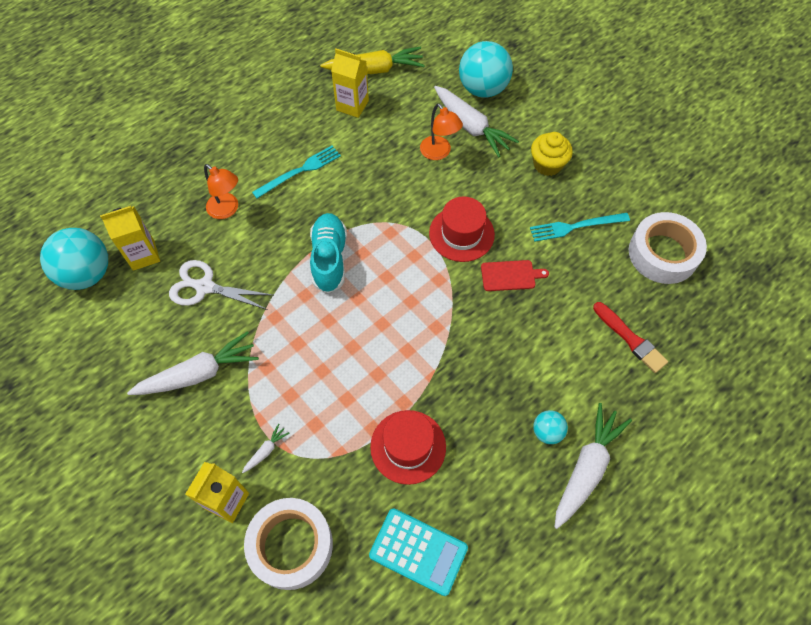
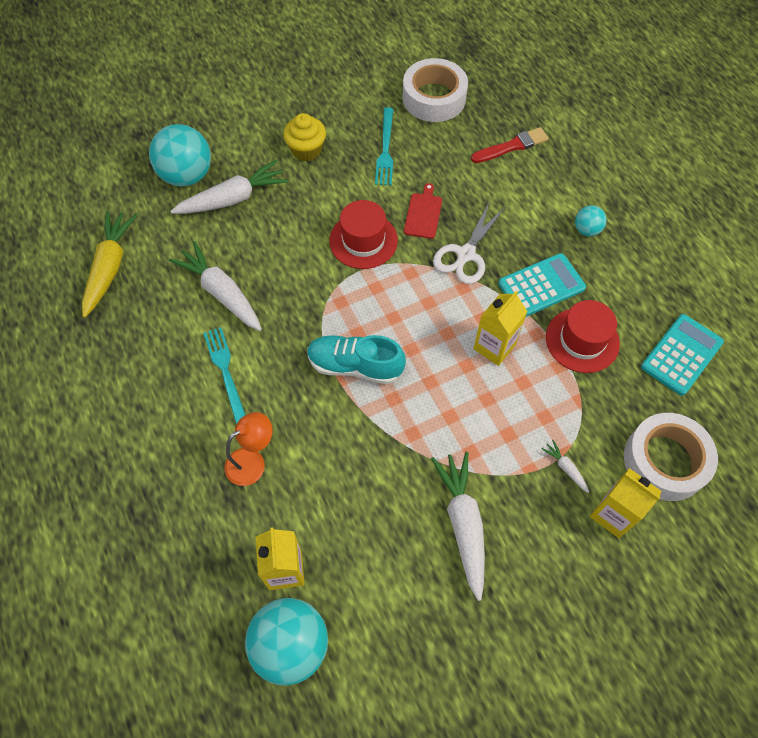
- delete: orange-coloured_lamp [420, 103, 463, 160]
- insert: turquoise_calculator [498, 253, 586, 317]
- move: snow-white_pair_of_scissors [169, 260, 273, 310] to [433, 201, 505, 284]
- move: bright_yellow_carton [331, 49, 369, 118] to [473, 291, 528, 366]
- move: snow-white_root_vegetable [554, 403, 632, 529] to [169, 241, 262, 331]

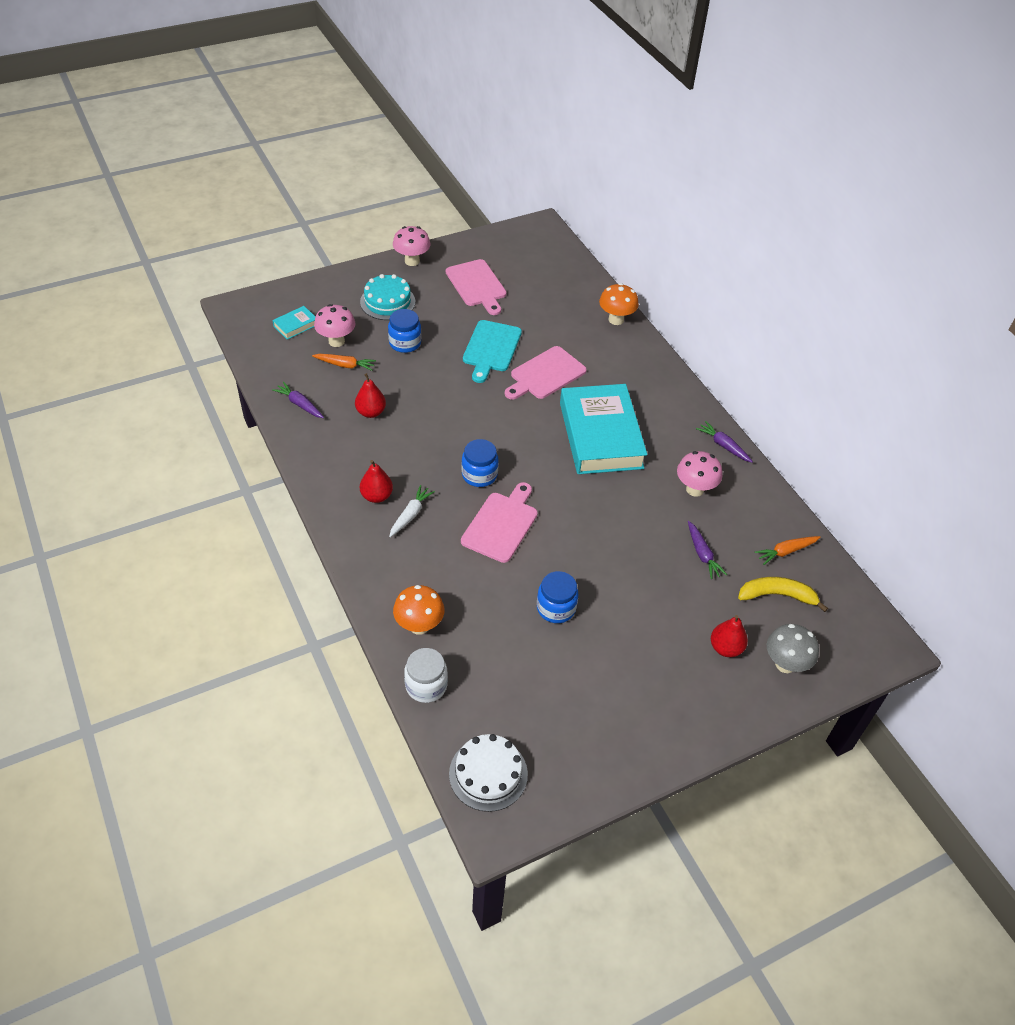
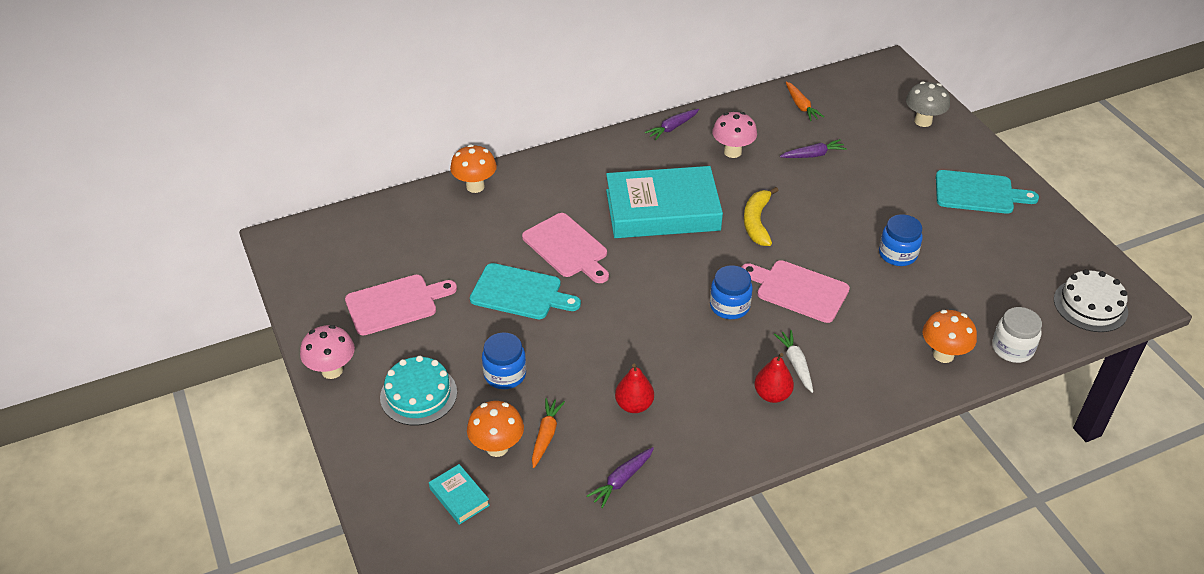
- delete: scarlet_toy_pear [711, 615, 748, 657]
- insert: turquoise_bread_board [936, 170, 1039, 214]
- move: bright_yellow_banana_fruit [738, 577, 828, 612] to [744, 187, 779, 246]
- recolor: pink_mushroom [314, 304, 355, 347] to orange-coloured_mushroom [467, 401, 524, 457]
- rotate: snow-white_root_vegetable [389, 485, 435, 537] = [774, 330, 813, 393] 45 degrees clockwise

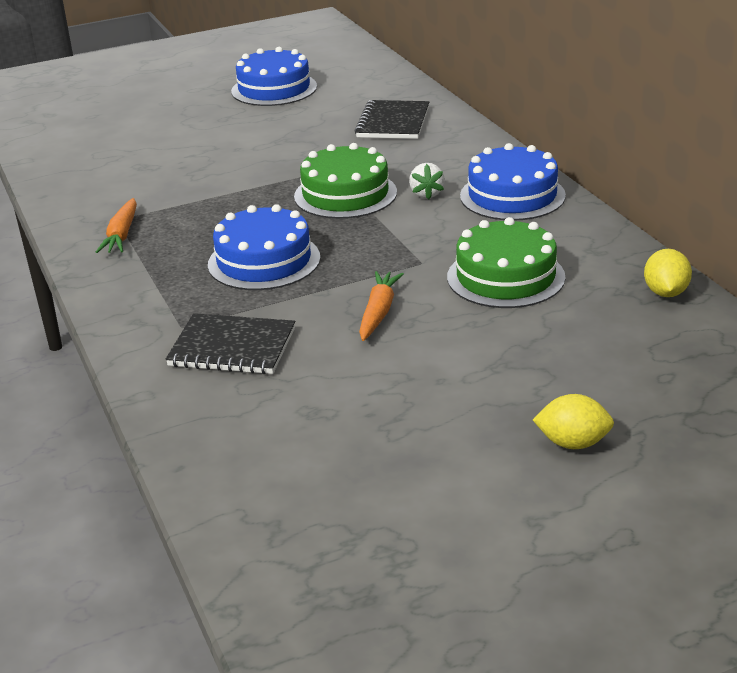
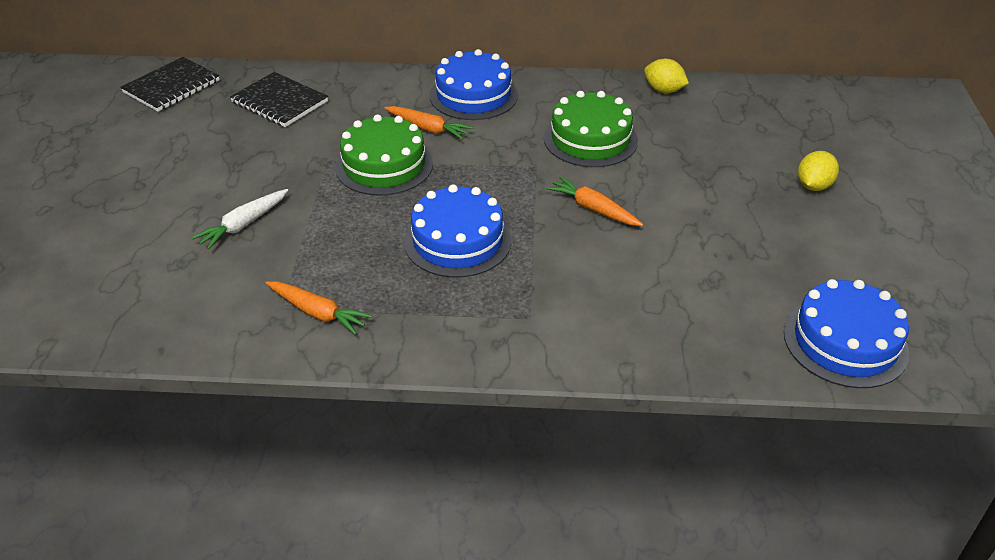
- insert: snow-white_root_vegetable [192, 189, 288, 250]
- move: ebony_notebook [165, 313, 295, 374] to [120, 57, 220, 112]
- move: royal_blue_cake [231, 47, 317, 106] to [784, 279, 909, 388]
- replace: snow-white_toy_strawberry [409, 163, 445, 200] to orange-coloured_root_vegetable [384, 106, 474, 140]

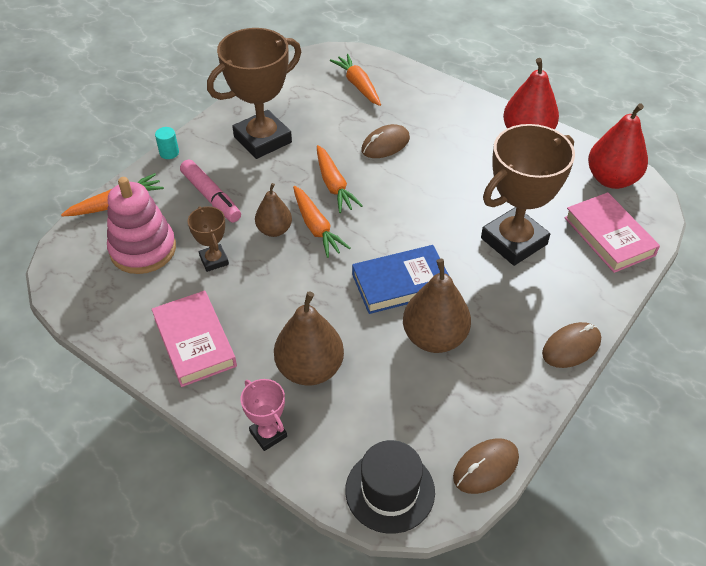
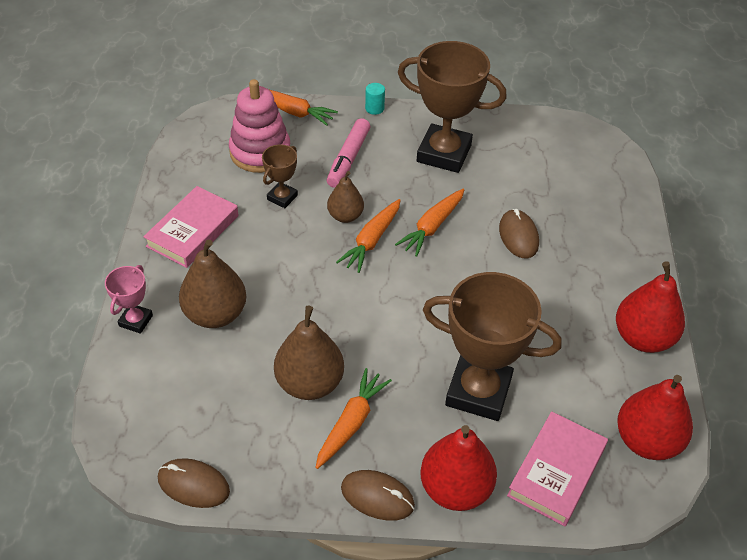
- delete: ebony_hat [345, 440, 435, 534]
- delete: royal_blue_book [352, 245, 449, 314]
- insert: scarlet_toy_pear [420, 425, 497, 511]
- move: orange-coloured_root_vegetable [330, 54, 381, 106] to [315, 368, 392, 469]
- rotate: dark_brown_mouse [361, 124, 410, 158] = [499, 209, 539, 258] 60 degrees clockwise

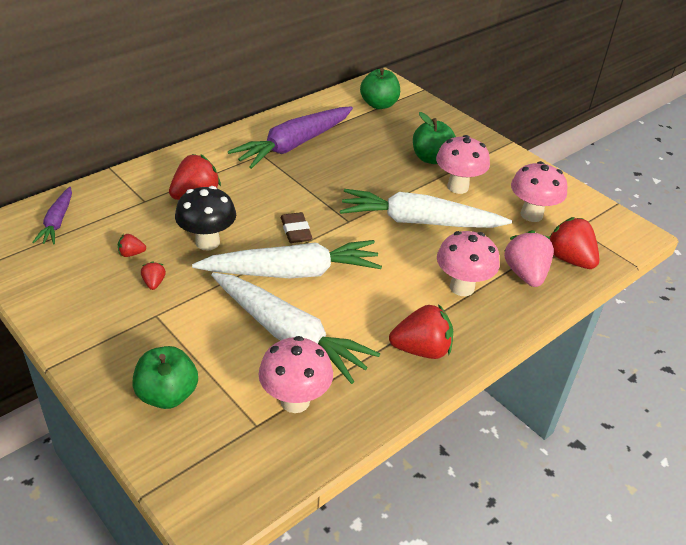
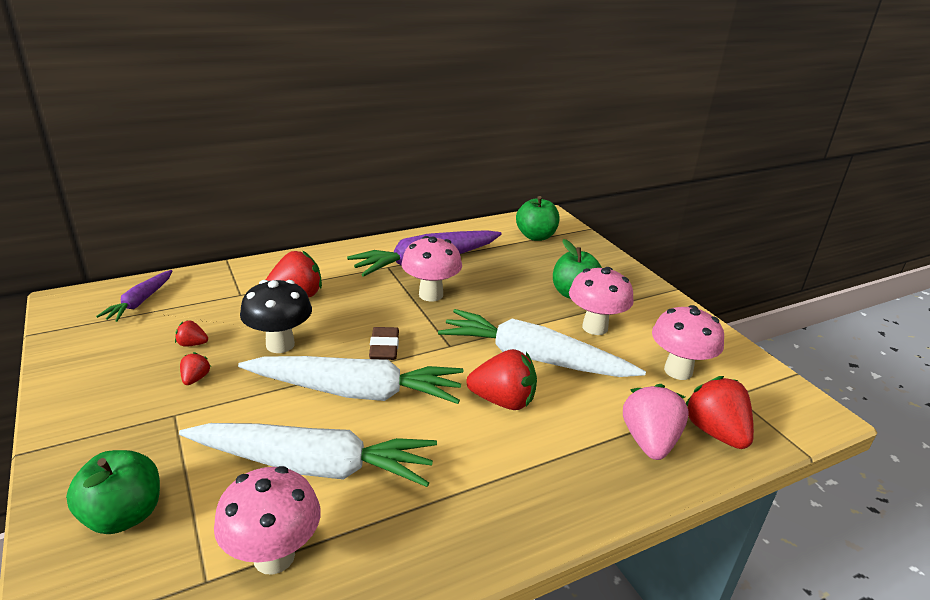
- move: scarlet_toy_strawberry [389, 304, 453, 359] to [466, 349, 537, 410]
- move: pink_mushroom [437, 231, 500, 296] to [402, 236, 462, 302]
- rotate: snow-white_root_vegetable [211, 273, 380, 384] = [179, 423, 437, 487] 45 degrees counterclockwise

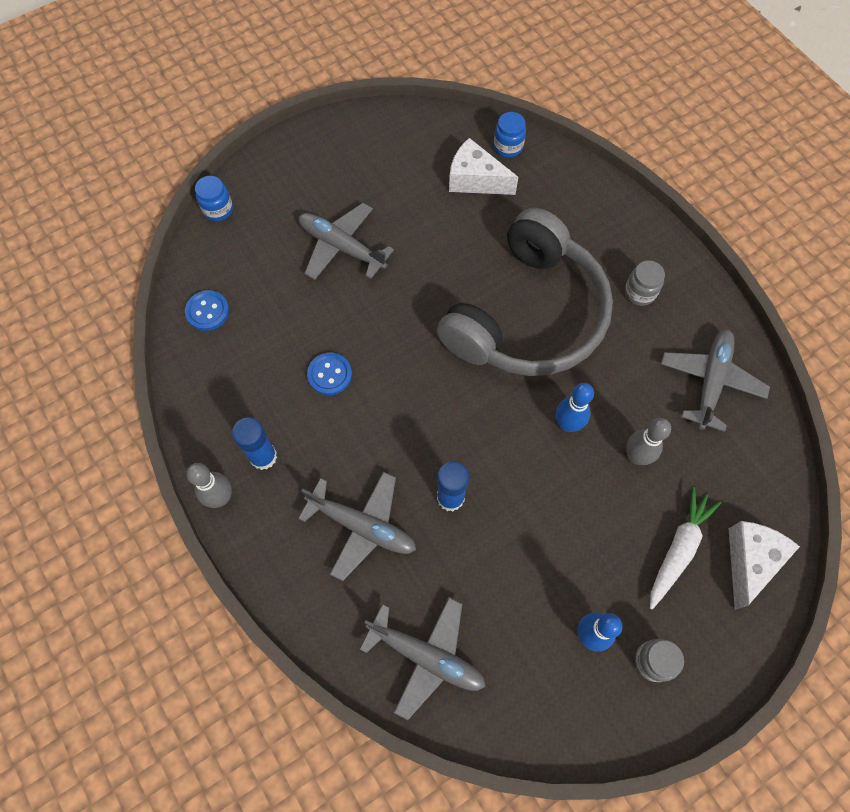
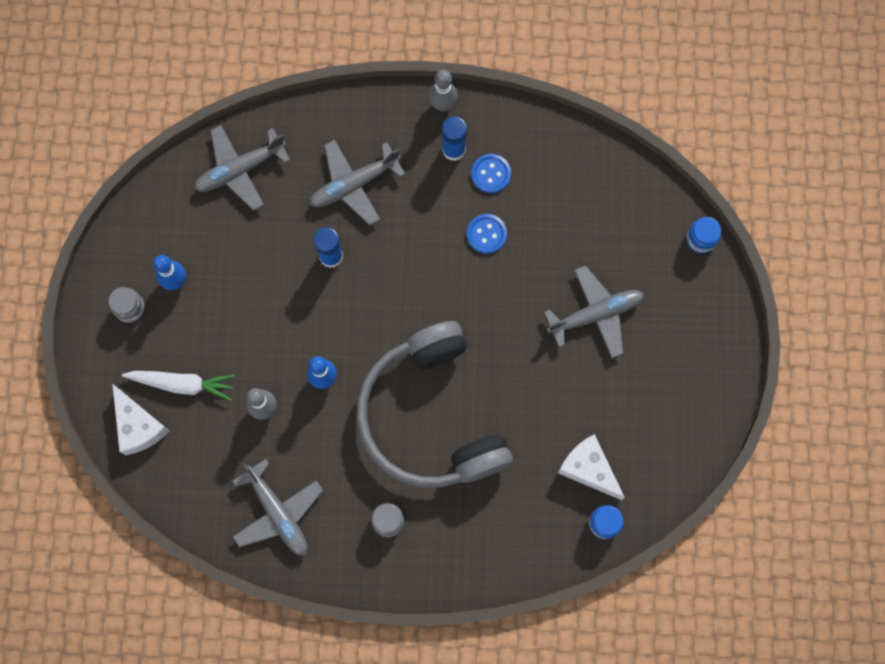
- move: royal_blue_shirt_button [185, 290, 229, 331] to [471, 154, 511, 193]
- rotate: snow-white_cheese [449, 138, 518, 195] = [558, 434, 625, 500] 105 degrees counterclockwise
- rotate: snow-white_root_vegetable [650, 487, 722, 609] = [122, 371, 235, 401] 60 degrees counterclockwise

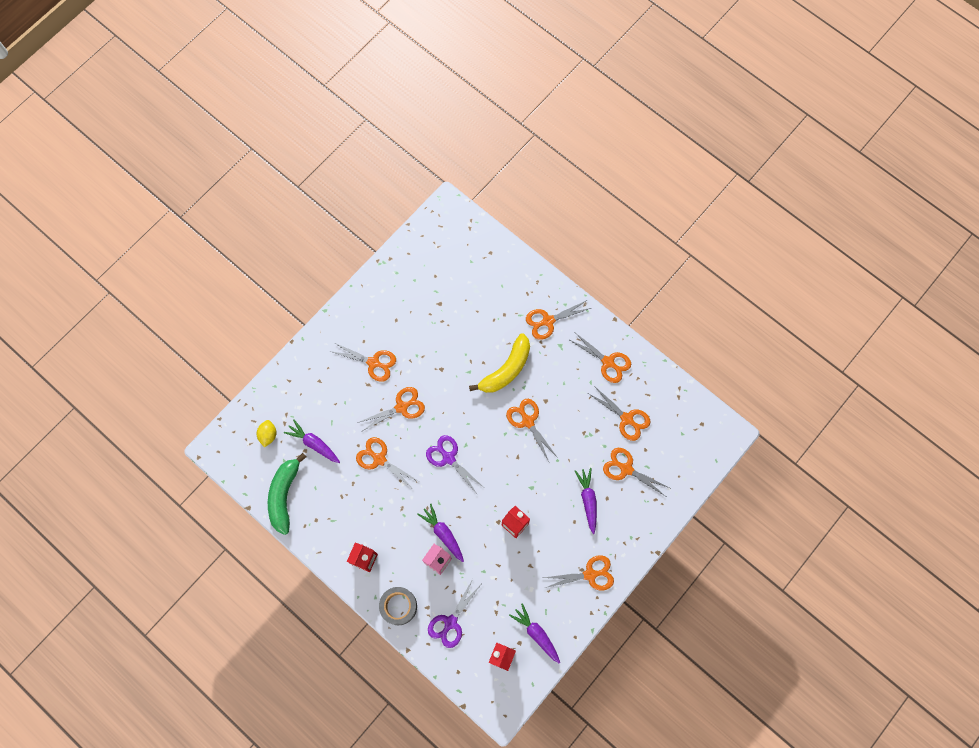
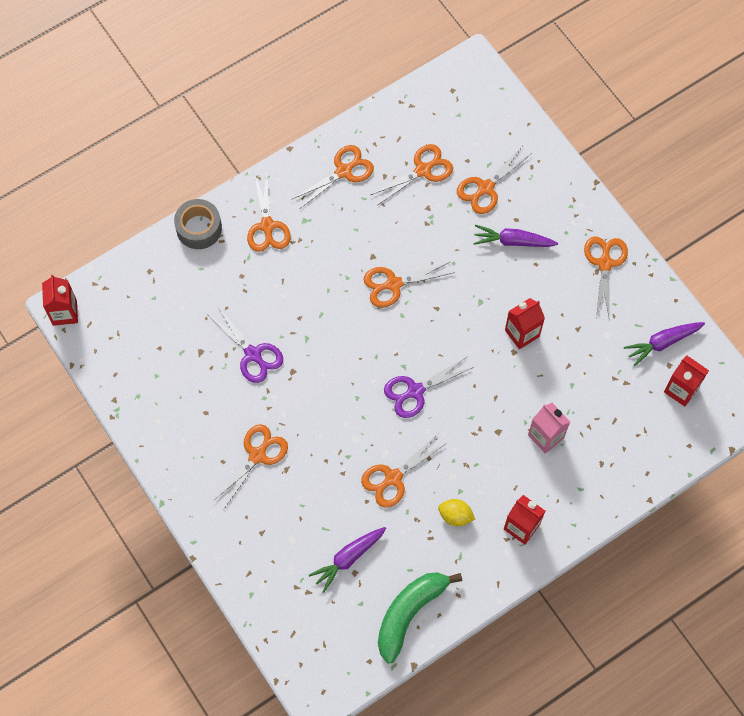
- delete: orange-coloured_pair_of_scissors [357, 387, 425, 432]
- delete: purple_root_vegetable [417, 504, 464, 562]
- delete: bright_yellow_banana_fruit [469, 333, 530, 393]
- insert: scarlet_carton [42, 275, 78, 326]
- move: bright_yellow_toy_lemon [257, 420, 277, 448] to [438, 499, 475, 526]
- move: ash-grey_tape [379, 587, 417, 625] to [174, 199, 222, 249]
- move: purple_pair_of_scissors [428, 579, 481, 648] to [208, 307, 283, 383]
- rotate: emerald_banana_fruit [268, 453, 306, 535] = [378, 572, 462, 663] 105 degrees clockwise

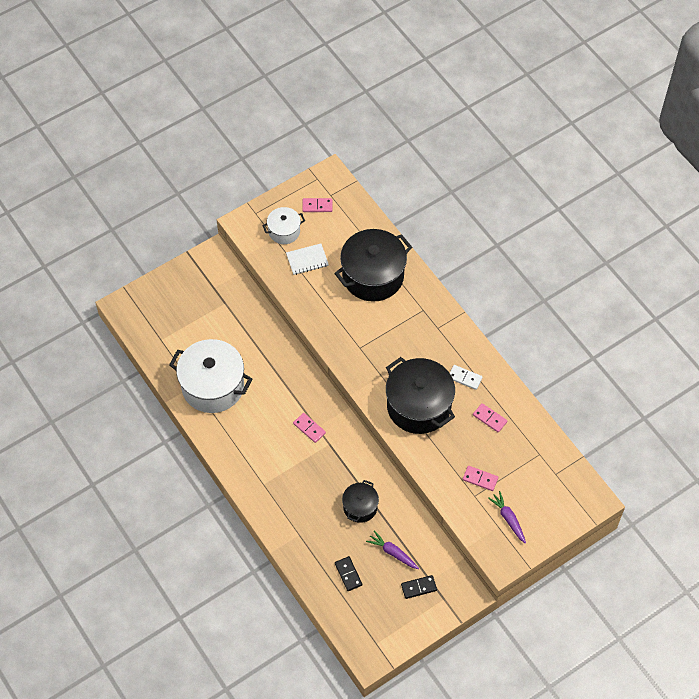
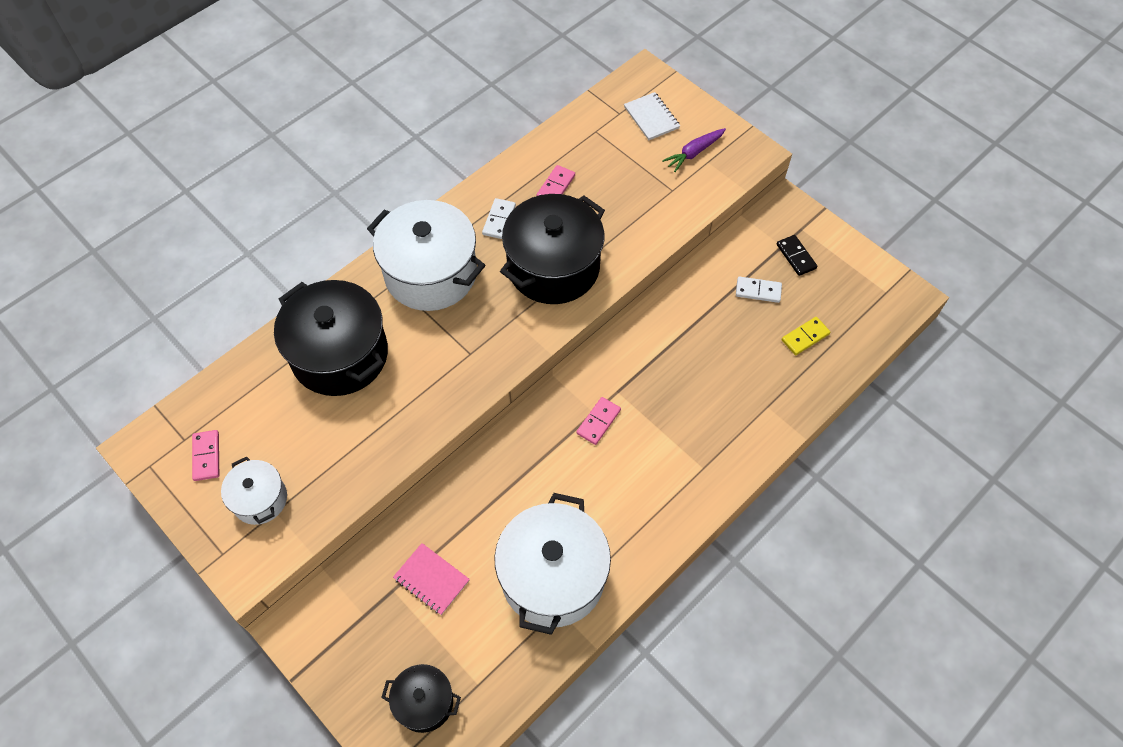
- delete: pink_domino_tile [463, 466, 498, 491]
- insert: snow-white_pot [367, 200, 485, 311]
- insert: pink_notebook [393, 543, 470, 615]
- move: snow-white_notebook [286, 243, 329, 275] to [624, 92, 680, 140]
- move: ebony_pot [342, 480, 379, 523] to [381, 664, 461, 733]
- replace: purple_root_vegetable [366, 530, 419, 569] to snow-white_domino_tile [736, 276, 782, 303]
- recolor: ebony_domino_tile [335, 556, 362, 591] to bright_yellow_domino_tile [782, 317, 830, 355]

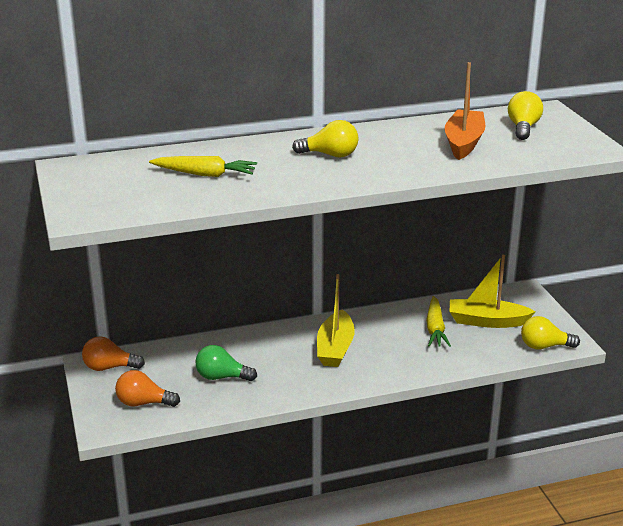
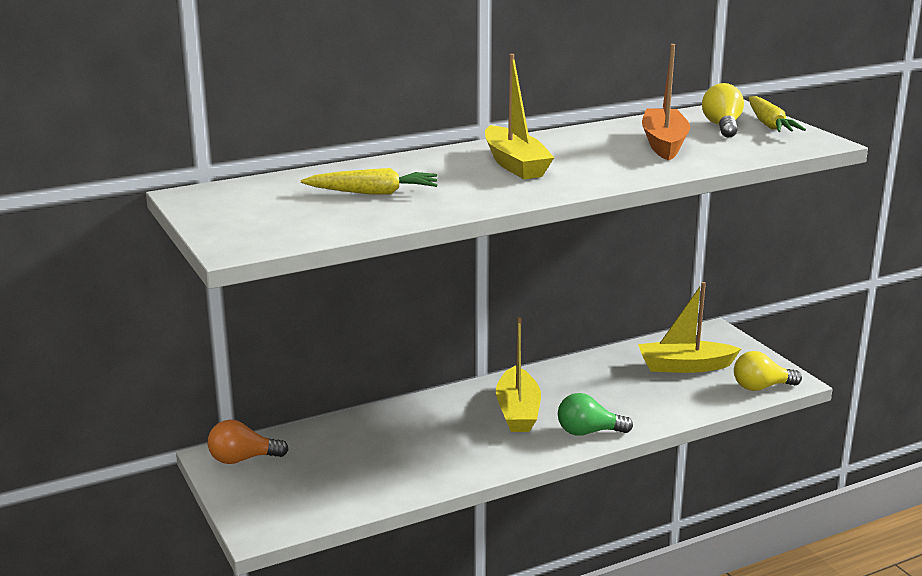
- delete: orange-coloured_lightbulb [115, 370, 180, 407]
- move: emerald_lightbulb [195, 345, 257, 381] to [558, 393, 633, 436]
- move: bright_yellow_root_vegetable [426, 296, 451, 347] to [749, 96, 806, 132]
- replace: bright_yellow_lightbulb [292, 120, 358, 157] to bright_yellow_boat [485, 54, 554, 179]

